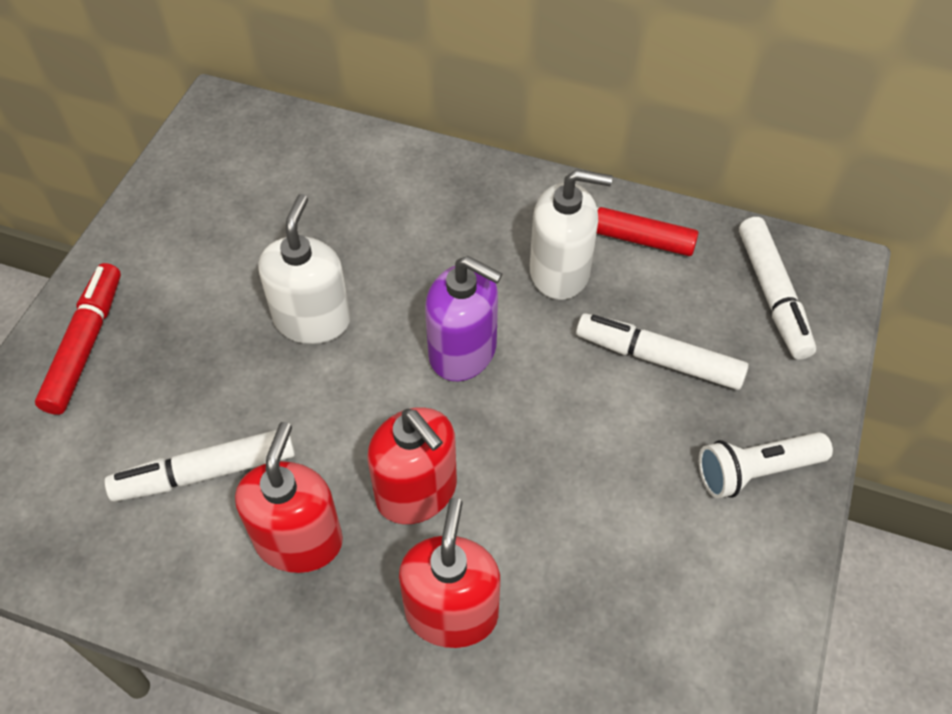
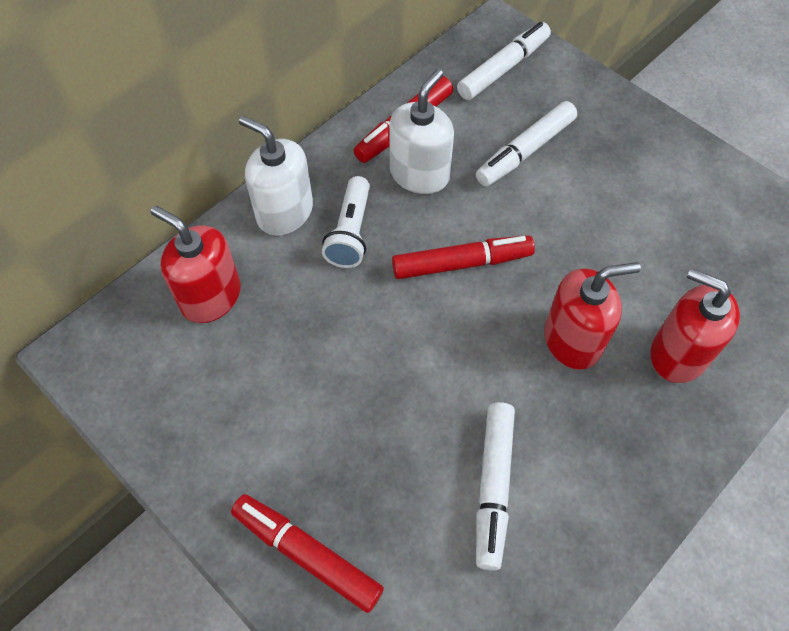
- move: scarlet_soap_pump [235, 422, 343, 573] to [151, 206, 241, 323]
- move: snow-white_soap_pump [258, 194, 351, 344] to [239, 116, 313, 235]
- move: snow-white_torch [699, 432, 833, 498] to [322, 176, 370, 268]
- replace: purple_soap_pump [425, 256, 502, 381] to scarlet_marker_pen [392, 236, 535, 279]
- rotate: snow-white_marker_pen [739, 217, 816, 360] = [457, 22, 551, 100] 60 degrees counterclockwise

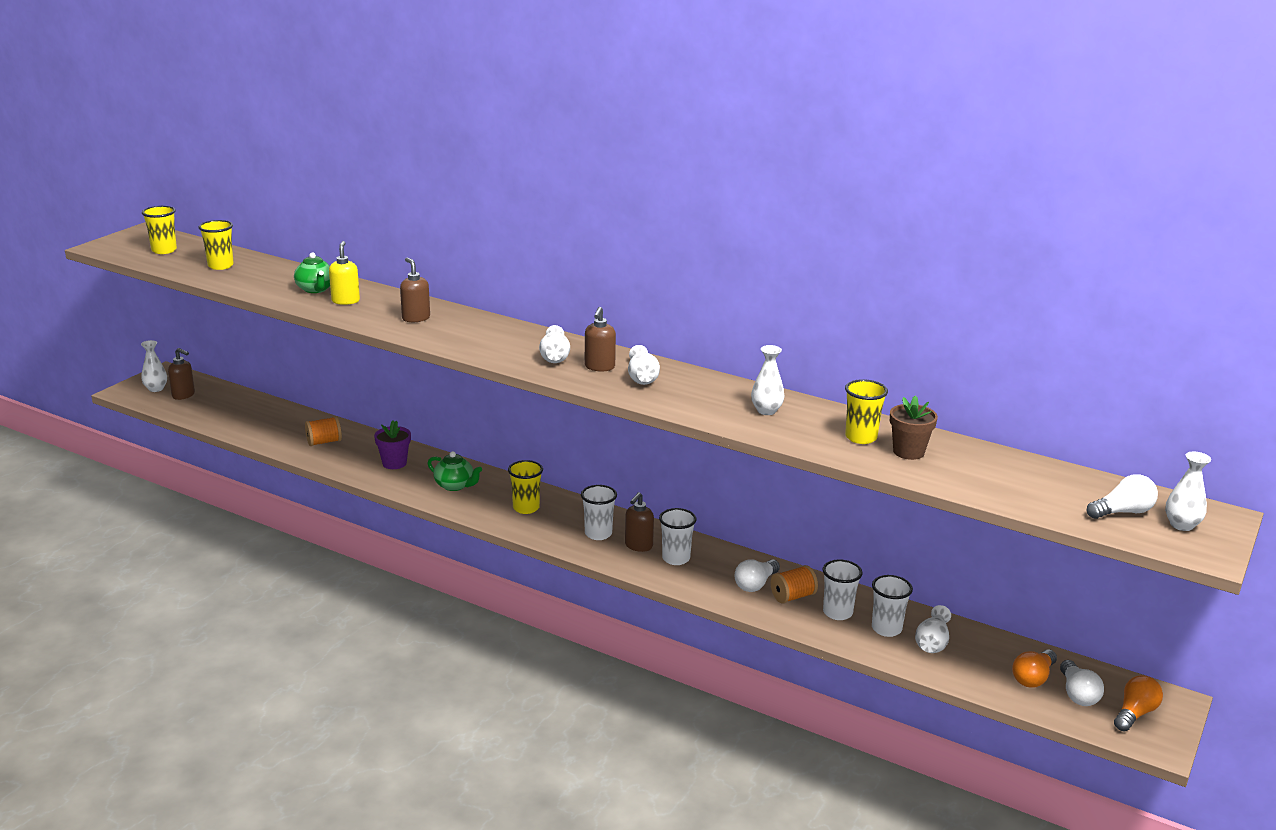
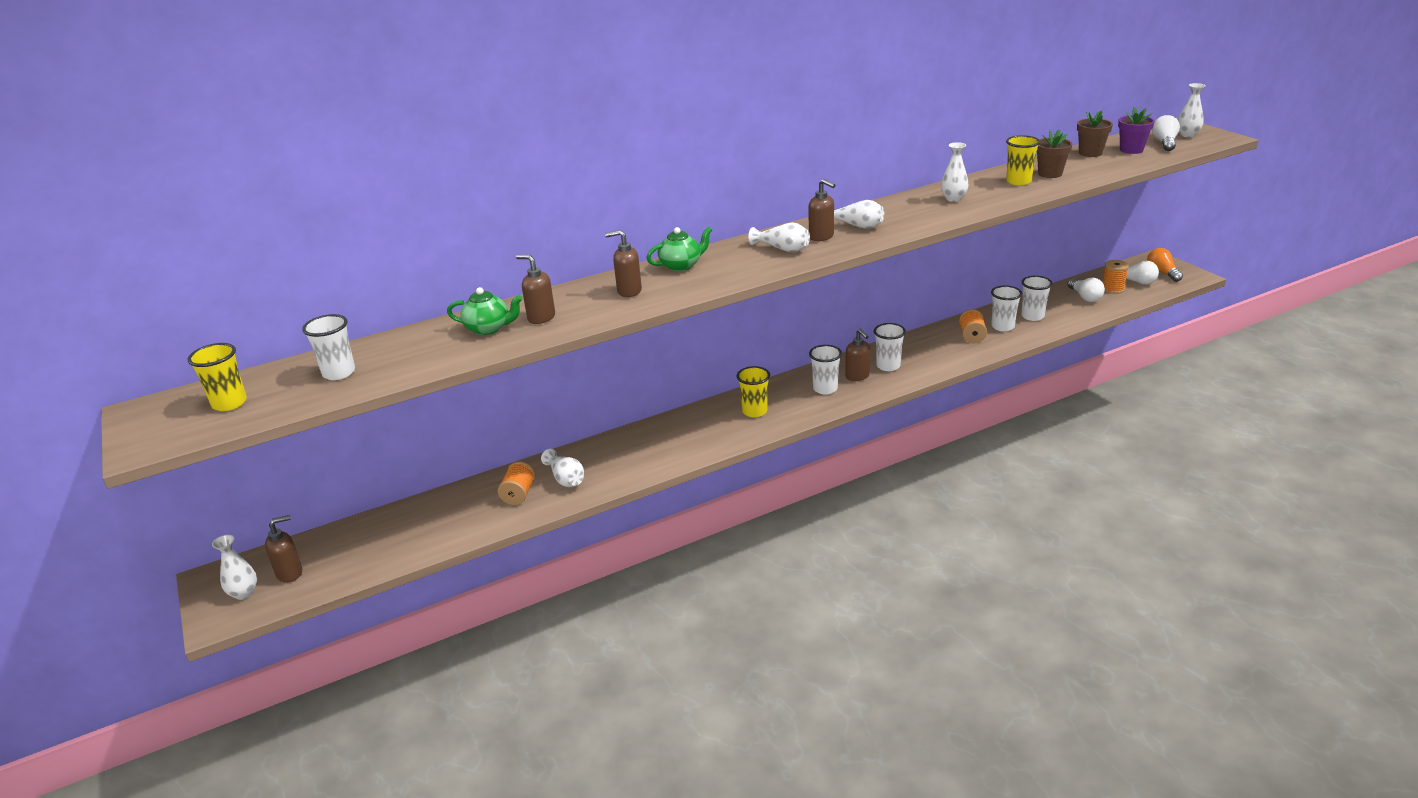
- insert: dark_brown_flower_pot [1077, 111, 1113, 157]
- move: purple_flower_pot [374, 421, 411, 469] to [1118, 107, 1155, 154]
- move: emerald_china_teapot [427, 451, 482, 491] to [647, 227, 712, 271]
- move: snow-white_lightbulb [735, 559, 780, 592] to [1068, 278, 1105, 302]
- move: snow-white_vase [915, 605, 951, 653] to [541, 449, 584, 487]
- replace: orange-coloured_lightbulb [1012, 649, 1057, 688] to orange-coloured_reel_of_thread [1103, 260, 1129, 294]
- recolor: bright_yellow_tumbler [198, 220, 234, 270] to snow-white_tumbler [302, 314, 355, 380]
- recolor: bright_yellow_soap_pump [329, 241, 360, 305] to dark_brown_soap_pump [516, 254, 555, 324]

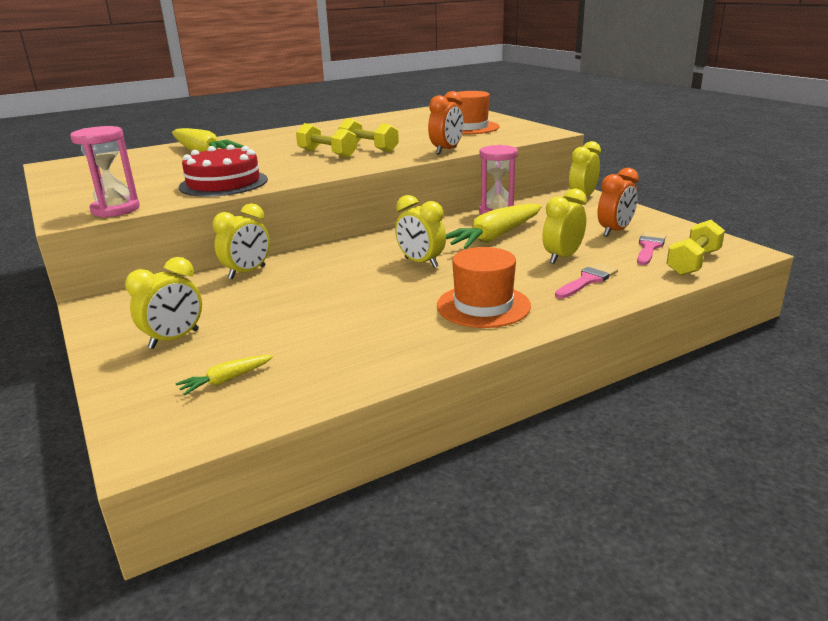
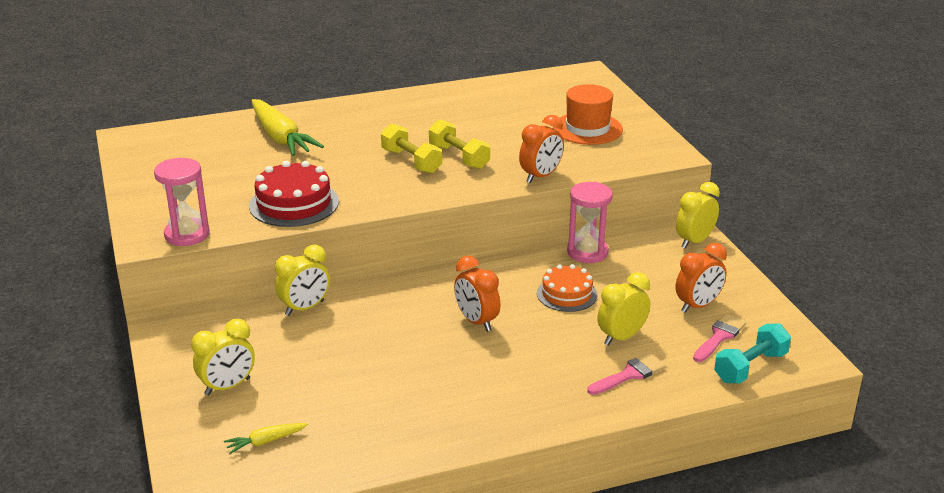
- delete: orange-coloured_hat [437, 247, 531, 328]
- replace: bright_yellow_root_vegetable [446, 203, 542, 249] to orange-coloured_cake [537, 264, 597, 312]
- recolor: bright_yellow_alarm_clock [395, 195, 446, 268] to orange-coloured_alarm_clock [454, 256, 501, 332]
- recolor: bright_yellow_dumbbell [666, 220, 725, 275] to turquoise_dumbbell [714, 323, 791, 384]

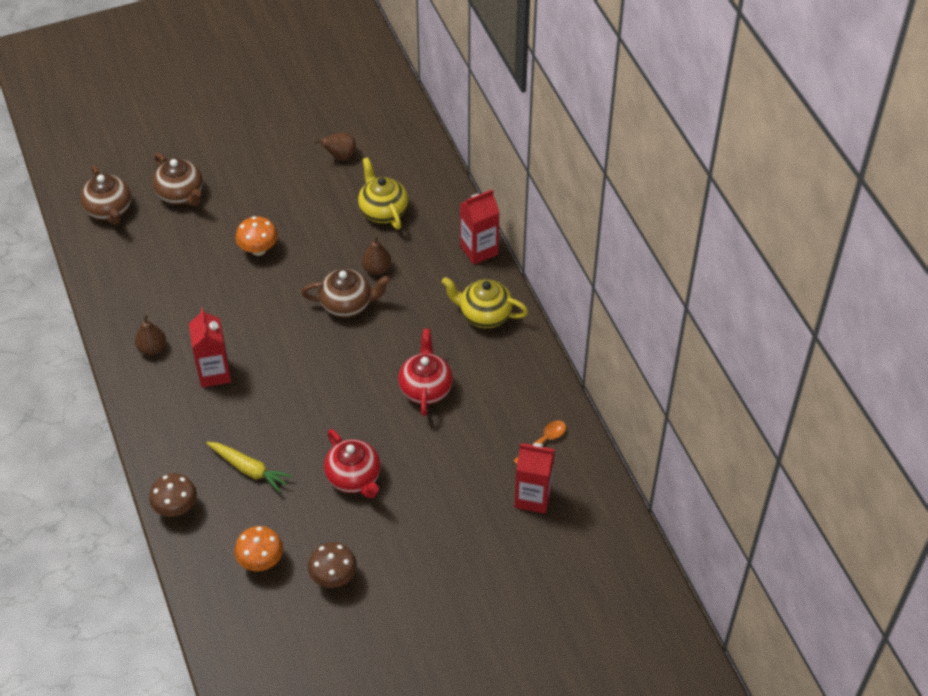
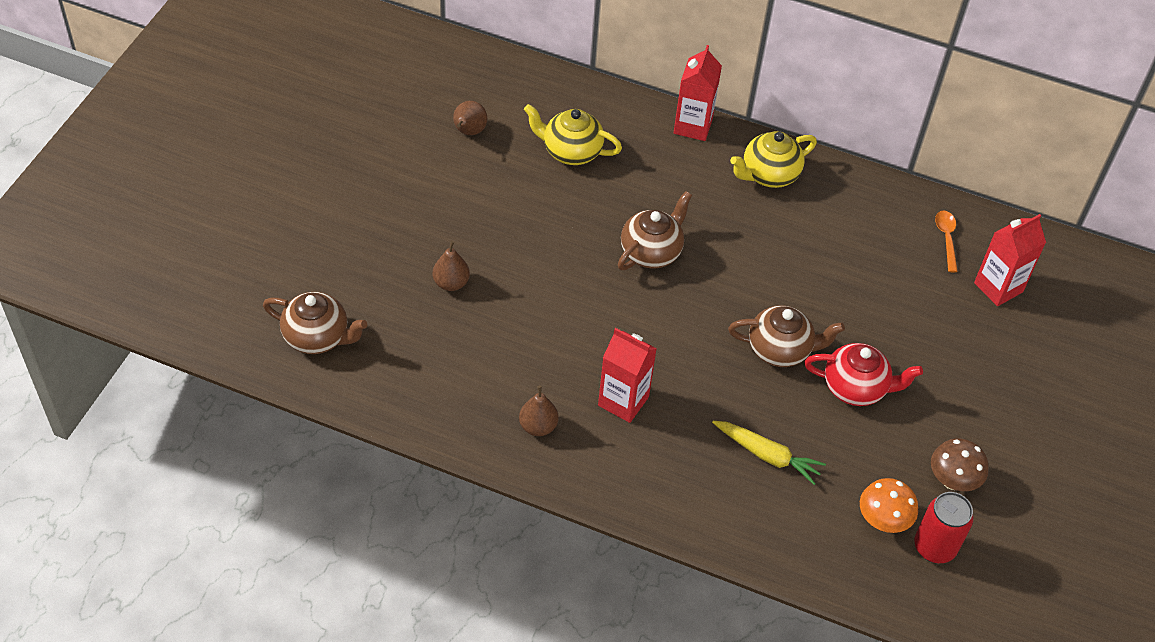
- delete: dark_brown_mushroom [149, 473, 197, 517]
- delete: orange-coloured_mushroom [236, 216, 278, 256]
- delete: scarlet_china_teapot [398, 329, 453, 416]
- insert: scarlet_can [914, 492, 973, 563]
- move: dark_brown_china_teapot [153, 153, 203, 206] to [728, 305, 845, 367]
- move: dark_brown_toy_pear [362, 235, 391, 275] to [433, 240, 470, 291]
- rotate: bright_yellow_root_vegetable [206, 442, 293, 493] = [712, 421, 826, 485] 45 degrees clockwise

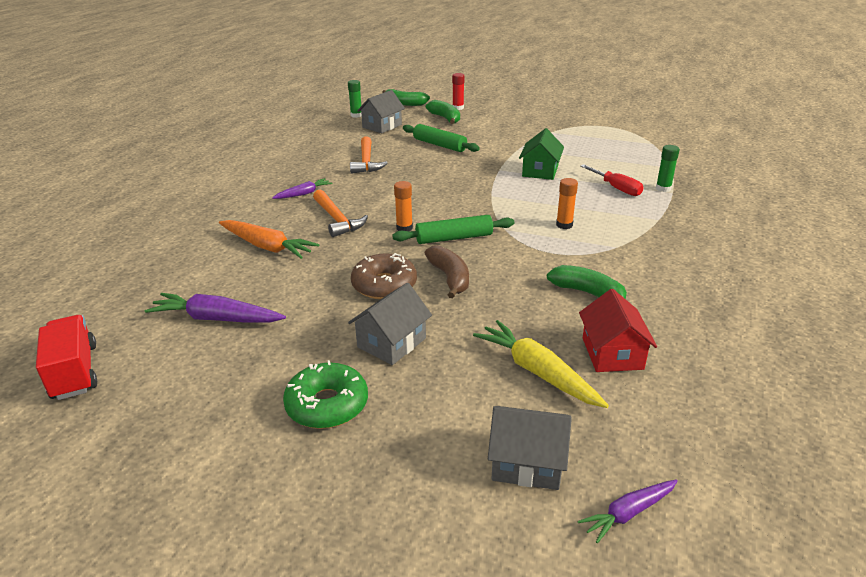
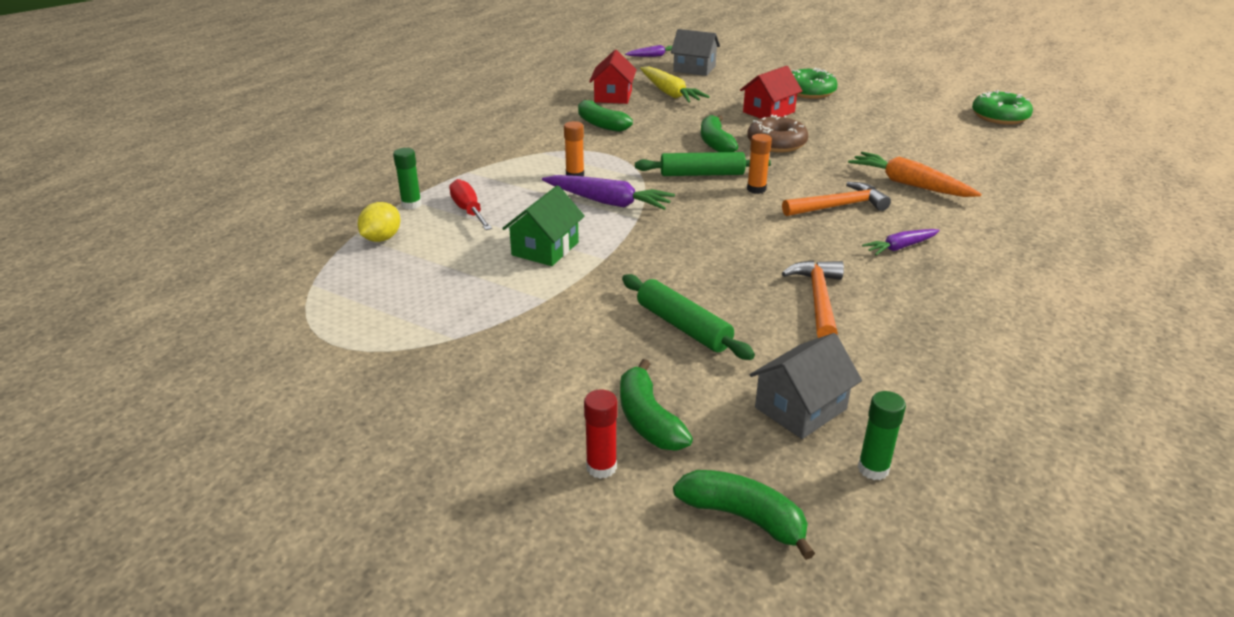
- insert: bright_yellow_toy_lemon [358, 202, 400, 242]
- move: purple_root_vegetable [145, 293, 286, 323] to [542, 175, 675, 210]
- replace: scarlet_truck [36, 315, 97, 400] to emerald_donut [972, 90, 1033, 125]
- recolor: ash-grey_house [348, 283, 432, 365] to scarlet_house [740, 66, 802, 118]
- recolor: dark_brown_banana_fruit [424, 245, 469, 298] to emerald_banana_fruit [701, 115, 738, 152]
- rotate: orange-coloured_carpenter's_hammer [313, 190, 368, 237] = [782, 182, 891, 216] 90 degrees clockwise

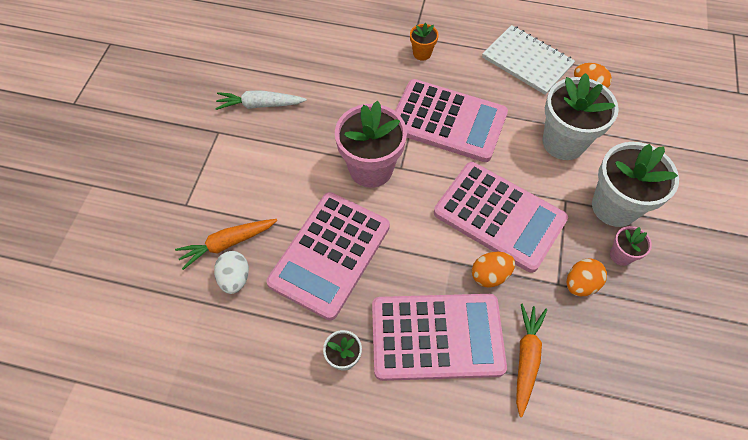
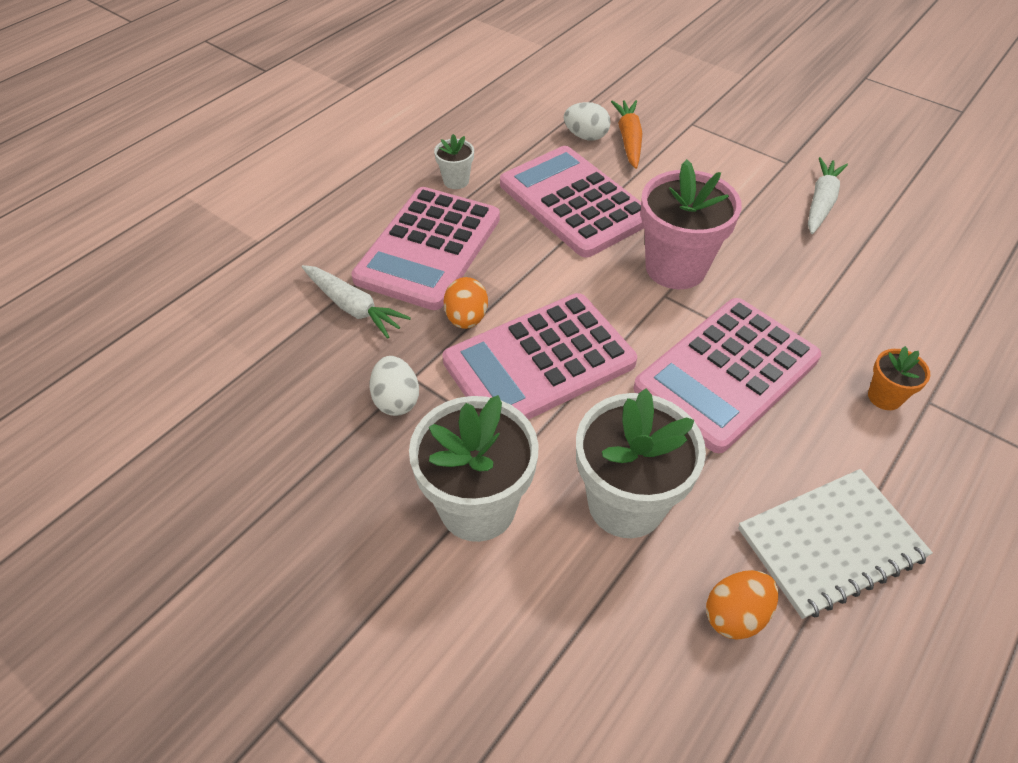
- delete: pink_flower_pot [610, 226, 652, 266]
- recolor: orange-coloured_root_vegetable [516, 304, 547, 417] to snow-white_root_vegetable [302, 265, 411, 339]
- recolor: orange-coloured_toy_egg [566, 258, 607, 296] to snow-white_toy_egg [370, 356, 419, 416]

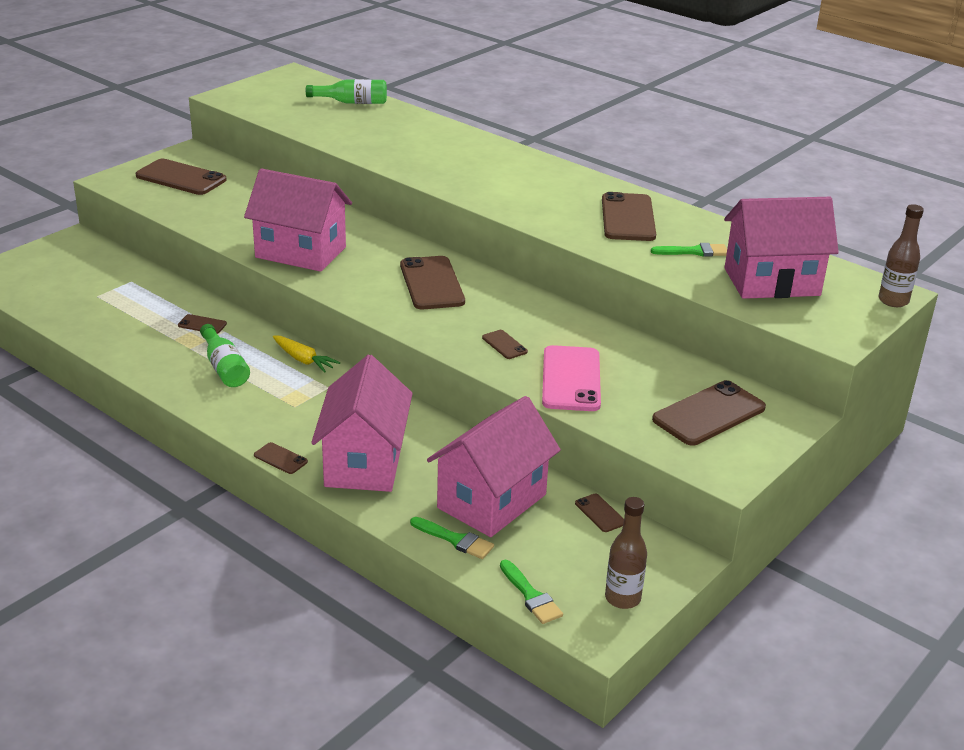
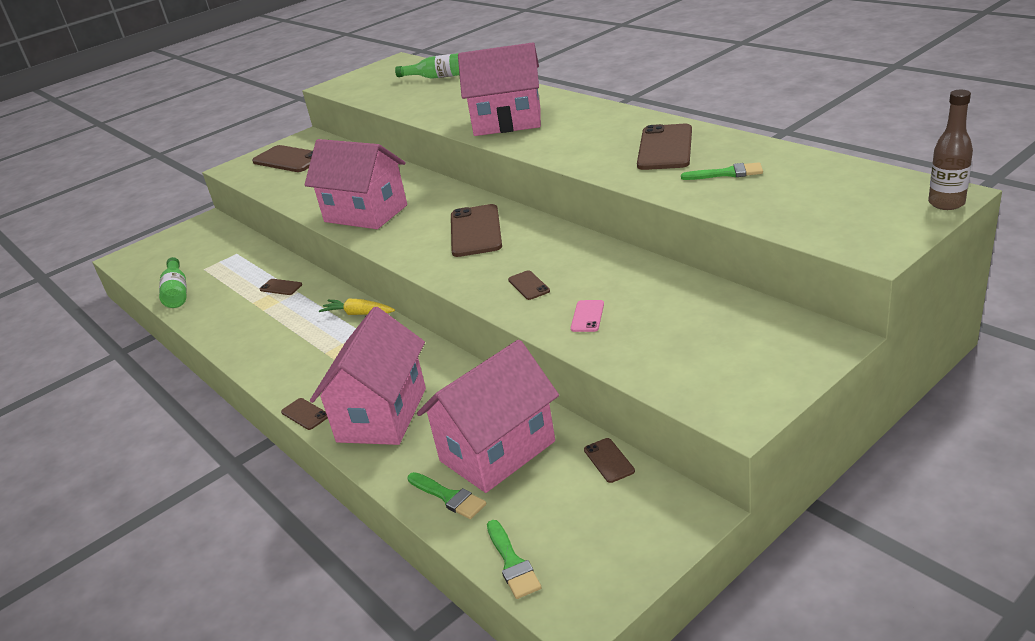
- delete: dark_brown_bottle [605, 497, 647, 609]
- delete: dark_brown_mobile_phone [652, 380, 766, 446]
- move: emerald_bottle [200, 324, 250, 387] to [159, 257, 187, 308]
- move: pink_house [724, 197, 839, 299] to [458, 42, 541, 136]
- rotate: bright_yellow_root_vegetable [273, 336, 340, 373] = [319, 299, 395, 315] 150 degrees clockwise
- resize: pink_mobile_phone [542, 345, 601, 411] = [571, 300, 604, 332] x0.47

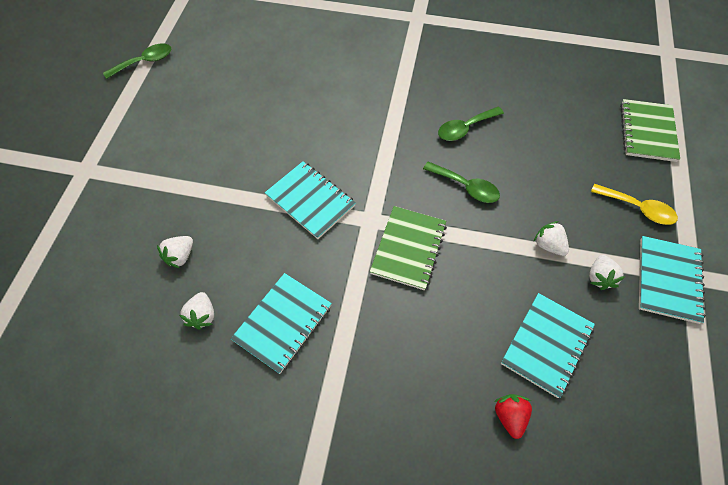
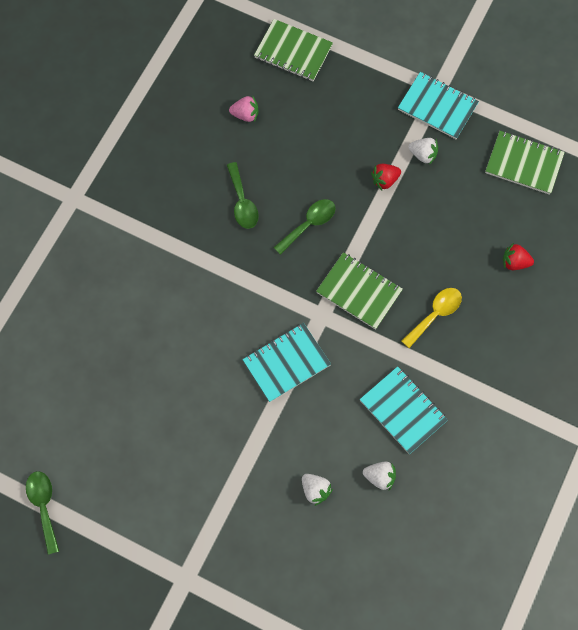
- delete: turquoise_notebook [501, 293, 595, 398]
- insert: pink_toy_strawberry [229, 95, 258, 122]
- insert: emerald_notebook [485, 131, 565, 195]
- move: bright_yellow_spoon [591, 184, 678, 225] to [401, 288, 462, 348]
- recolor: snow-white_toy_strawberry [534, 221, 569, 256] to scarlet_toy_strawberry [371, 164, 401, 190]

